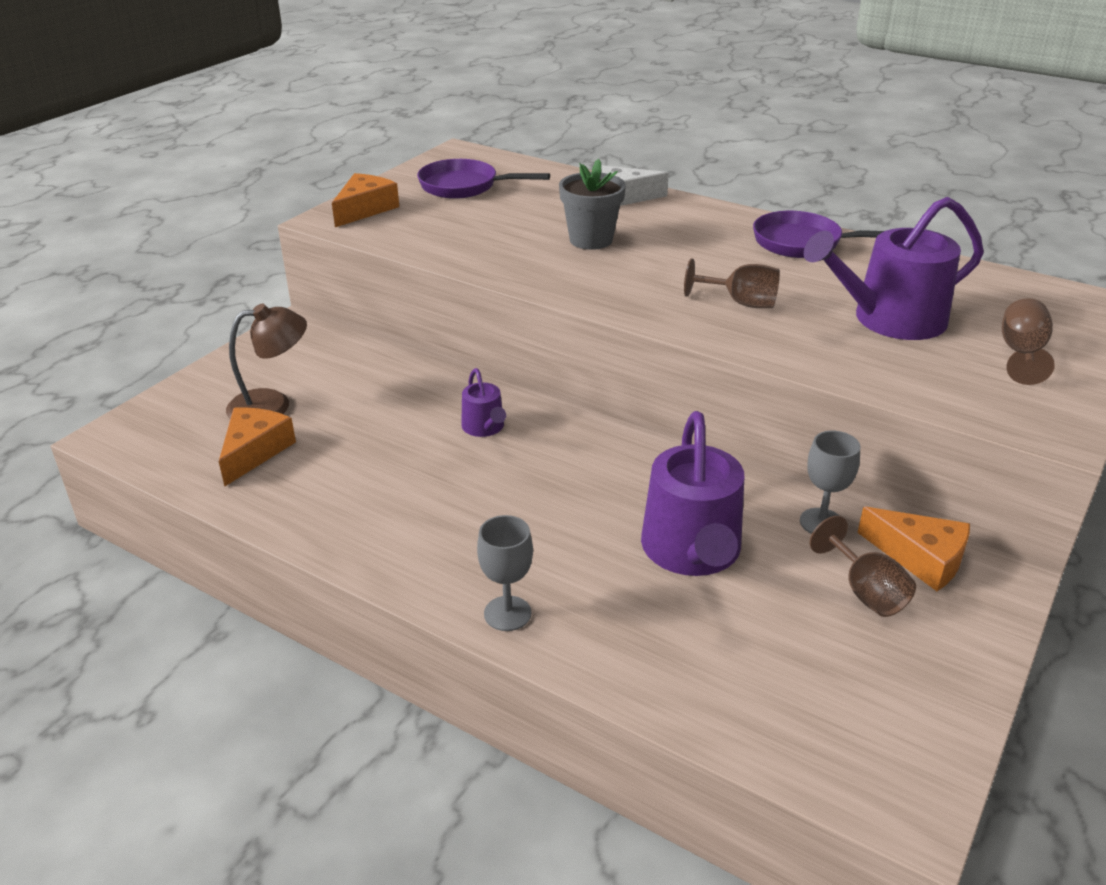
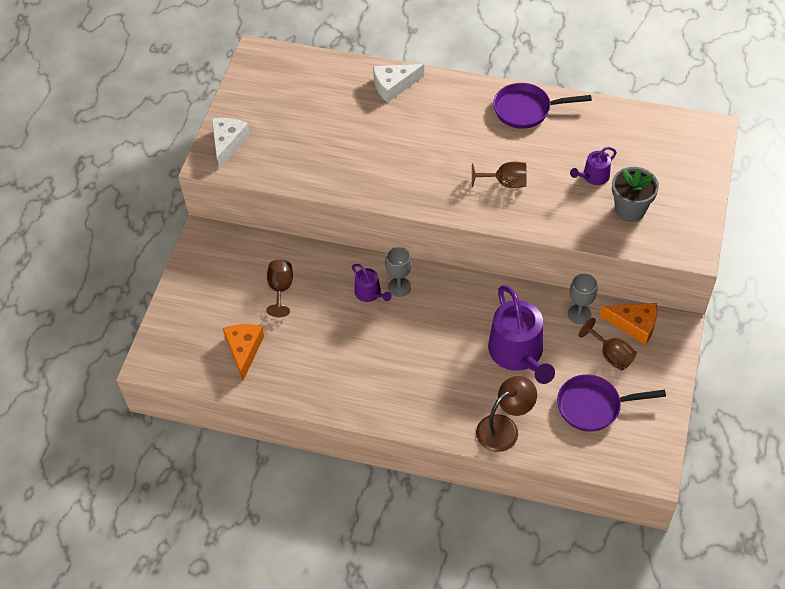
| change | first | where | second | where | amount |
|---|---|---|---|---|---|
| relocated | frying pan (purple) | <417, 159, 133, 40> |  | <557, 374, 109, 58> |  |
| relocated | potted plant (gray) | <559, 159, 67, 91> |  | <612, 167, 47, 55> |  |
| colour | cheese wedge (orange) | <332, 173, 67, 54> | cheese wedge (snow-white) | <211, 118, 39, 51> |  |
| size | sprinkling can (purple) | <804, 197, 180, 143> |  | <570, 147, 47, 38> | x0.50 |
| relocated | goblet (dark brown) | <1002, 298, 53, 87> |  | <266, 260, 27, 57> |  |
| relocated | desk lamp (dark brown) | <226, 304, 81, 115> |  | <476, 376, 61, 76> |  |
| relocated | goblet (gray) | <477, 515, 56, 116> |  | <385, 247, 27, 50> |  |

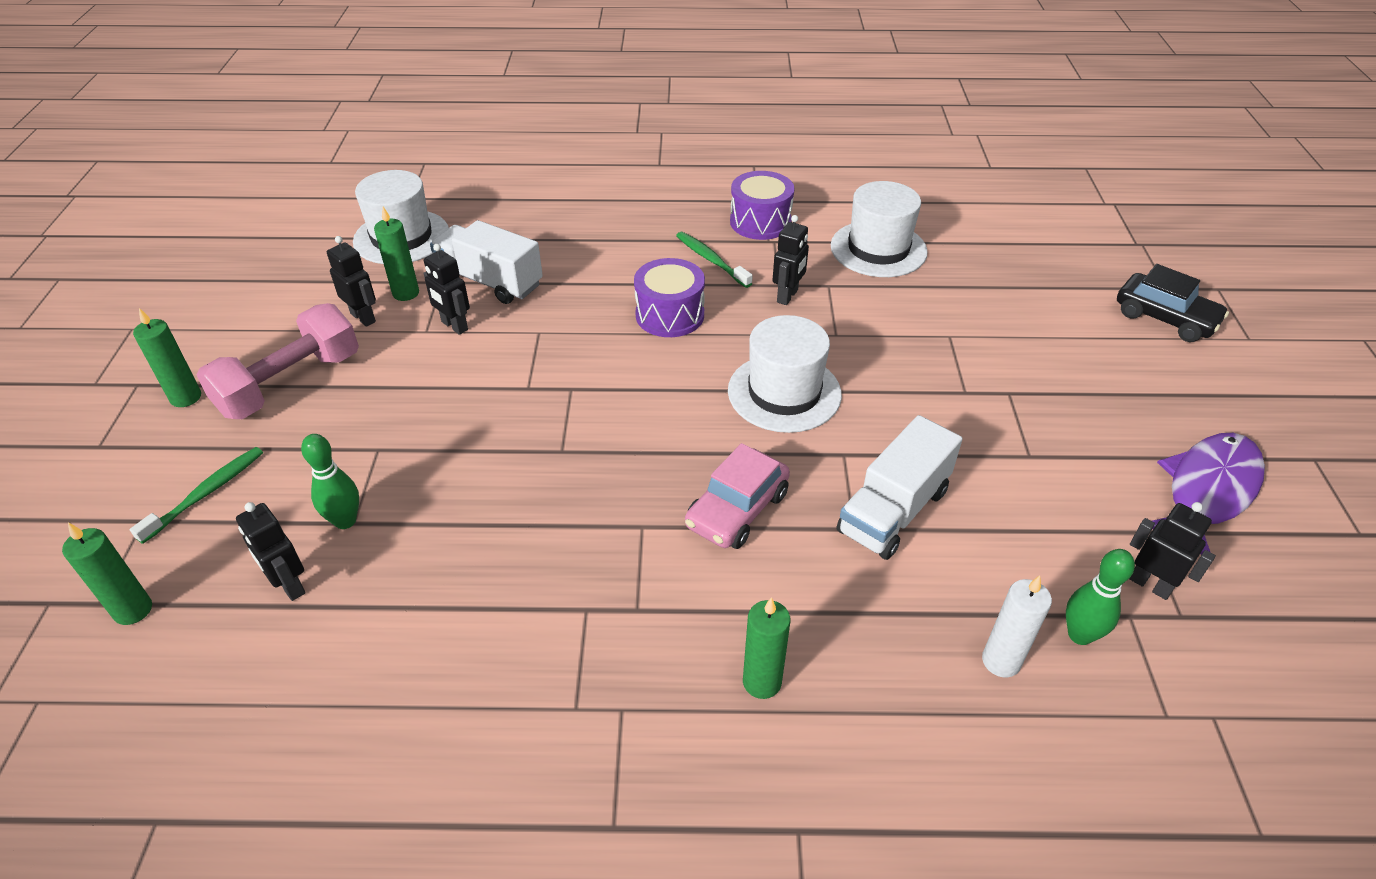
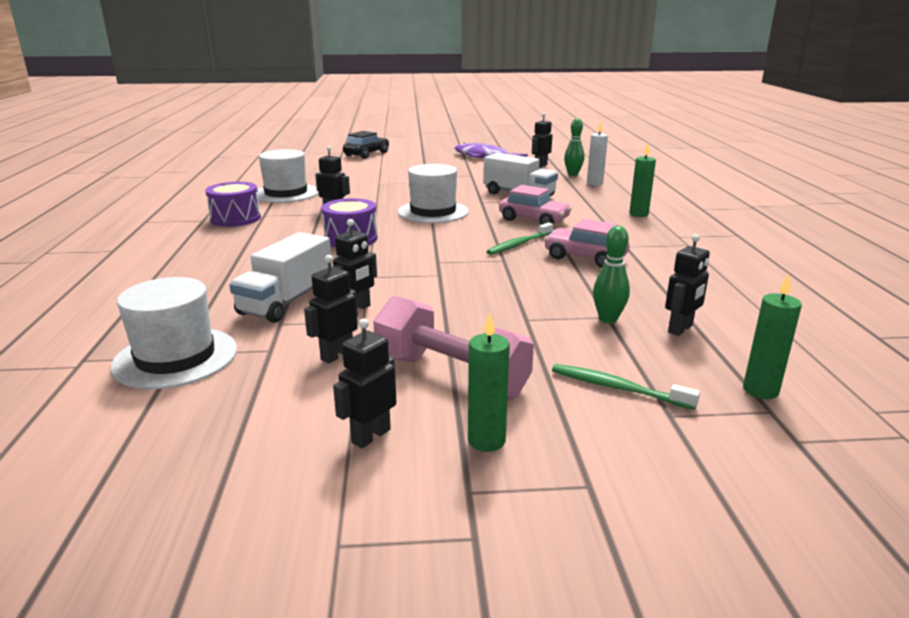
| change | first | where | second | where | amount |
|---|---|---|---|---|---|
| missing | pillar candle (emerald) | <374, 207, 45, 94> |  |  |  |
| relocated | tooth brush (emerald) | <676, 232, 77, 56> |  | <487, 223, 66, 32> |  |
| appeared |  |  | car (pink) | <544, 219, 86, 49> |  |
| appeared |  |  | robot figure (black) | <333, 318, 63, 130> |  |

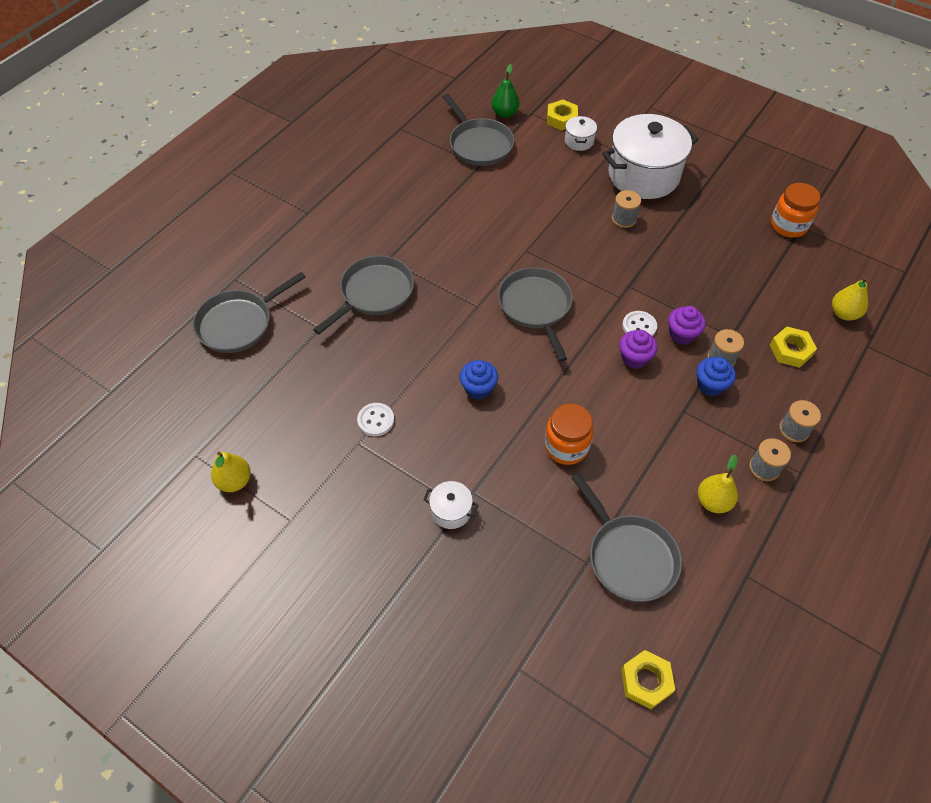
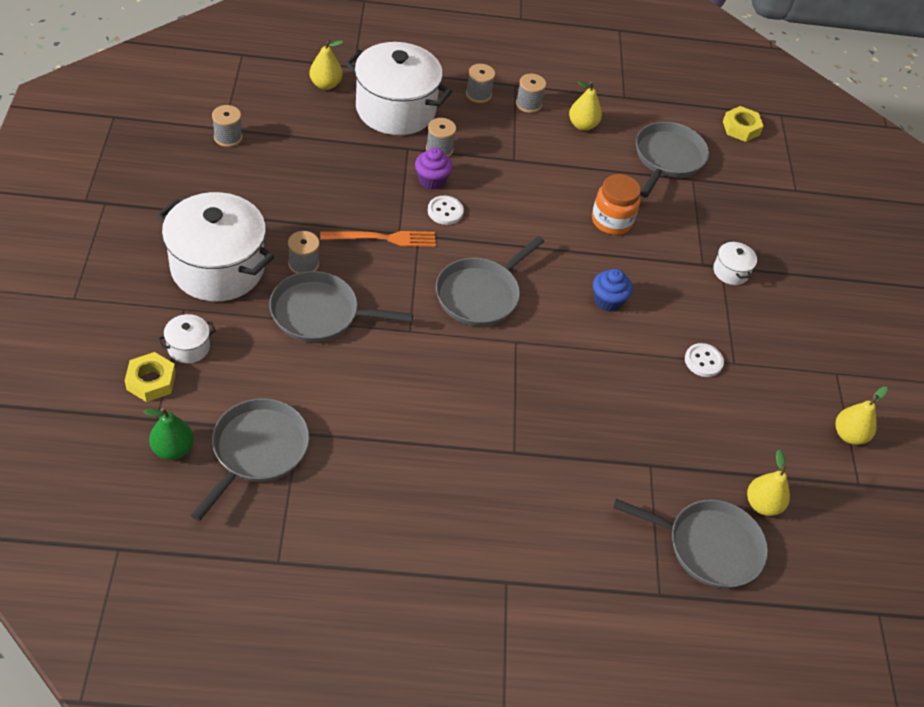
| change | first | where | second | where | amount |
|---|---|---|---|---|---|
| exchanged | preserve jar (orange) | <771, 183, 49, 55> | reel of thread (gray) | <212, 105, 31, 42> |  |
| relocated | frying pan (gray) | <313, 255, 101, 79> |  | <269, 271, 144, 71> |  |
| exchanged | nut (bright yellow) | <770, 327, 47, 41> | stockpot (snow-white) | <345, 42, 107, 93> |  |
| missing | muffin (purple) | <619, 330, 38, 39> |  |  |  |
| missing | muffin (blue) | <697, 357, 39, 39> |  |  |  |
| appeared |  |  | fork (orange) | <320, 231, 116, 16> |  |
| appeared |  |  | pear fruit (bright yellow) | <747, 450, 43, 66> |  |

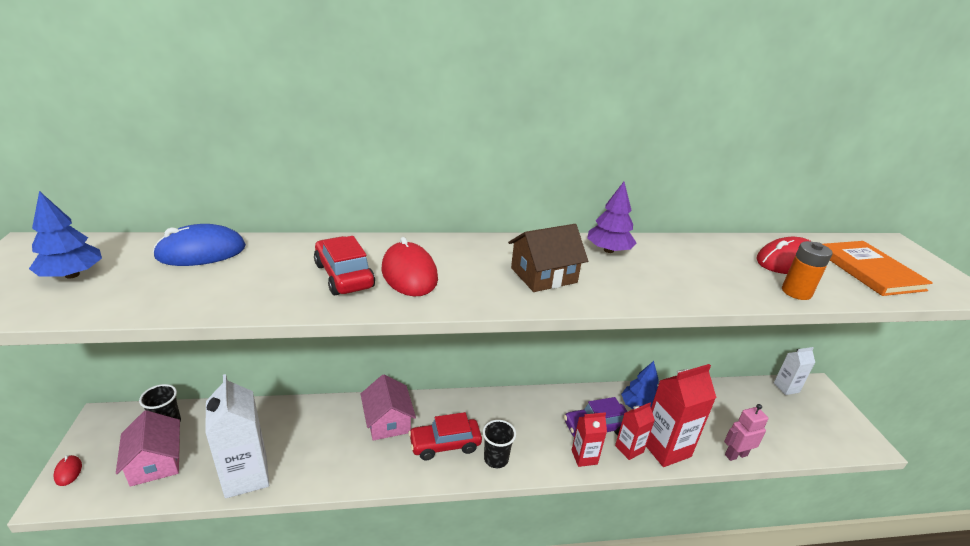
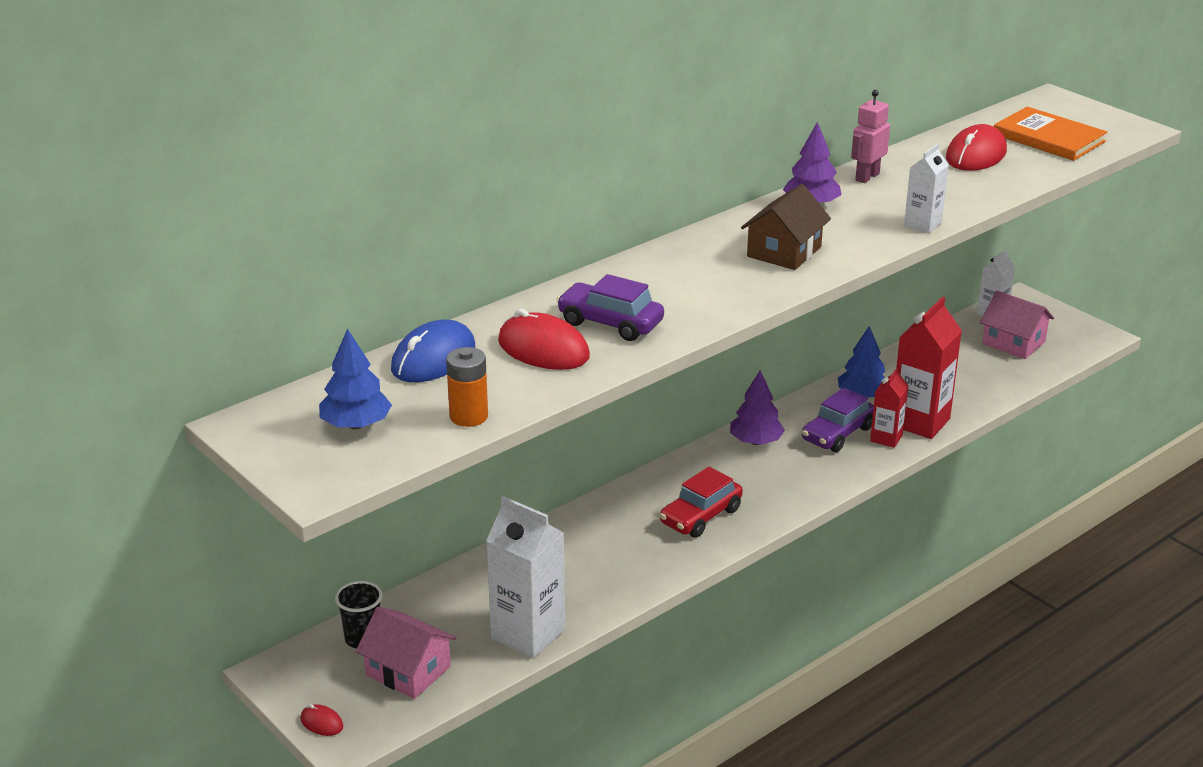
| change | first | where | second | where | amount |
|---|---|---|---|---|---|
| colour | car (crimson) | <314, 236, 61, 59> | car (purple) | <556, 274, 108, 67> |  |
| relocated | computer mouse (crimson) | <381, 237, 57, 59> |  | <498, 309, 92, 61> |  |
| relocated | power cell (orange) | <782, 241, 50, 59> |  | <446, 347, 42, 80> |  |
| relocated | cottage (pink) | <361, 374, 55, 67> |  | <980, 291, 74, 68> |  |
| relocated | robot figure (pink) | <724, 404, 44, 57> |  | <851, 90, 39, 93> |  |
| missing | milk carton (crimson) | <572, 412, 35, 55> |  |  |  |
| missing | cup (black) | <483, 420, 33, 48> |  |  |  |
| appeared |  |  | milk carton (snow-white) | <904, 144, 45, 89> |  |
| appeared |  |  | toy tree (purple) | <730, 371, 55, 74> |  |

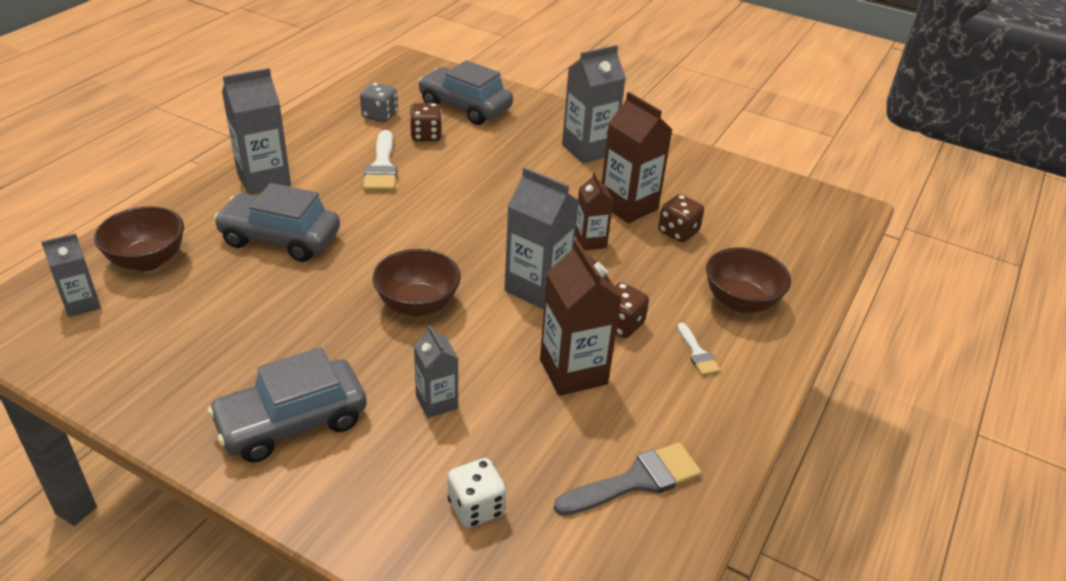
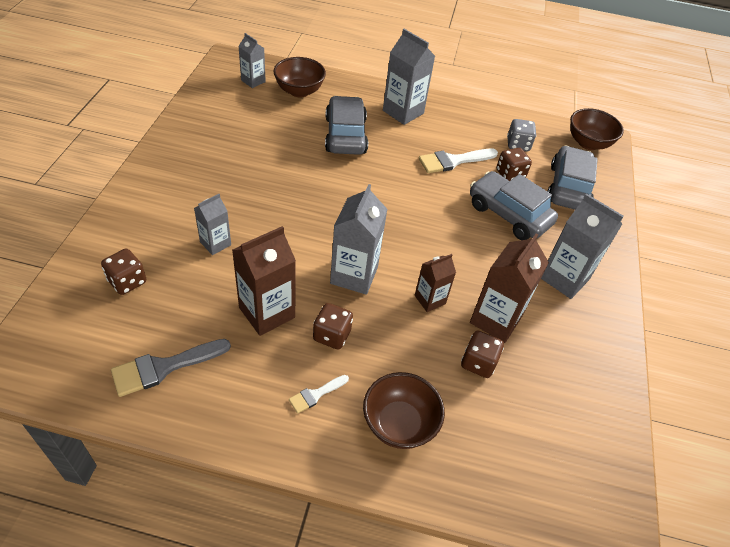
| change | first | where | second | where | amount |
|---|---|---|---|---|---|
| relocated | bowl (dark brown) | <373, 249, 88, 67> |  | <570, 108, 54, 42> |  |
| relocated | car (gray) | <207, 347, 160, 115> |  | <470, 171, 88, 69> |  |
| spun | paint brush (gray) | <554, 442, 148, 74> |  | <111, 339, 120, 58> | 105 degrees clockwise |
| colour | die (snow-white) | <448, 458, 58, 70> | die (dark brown) | <101, 249, 45, 46> |  |

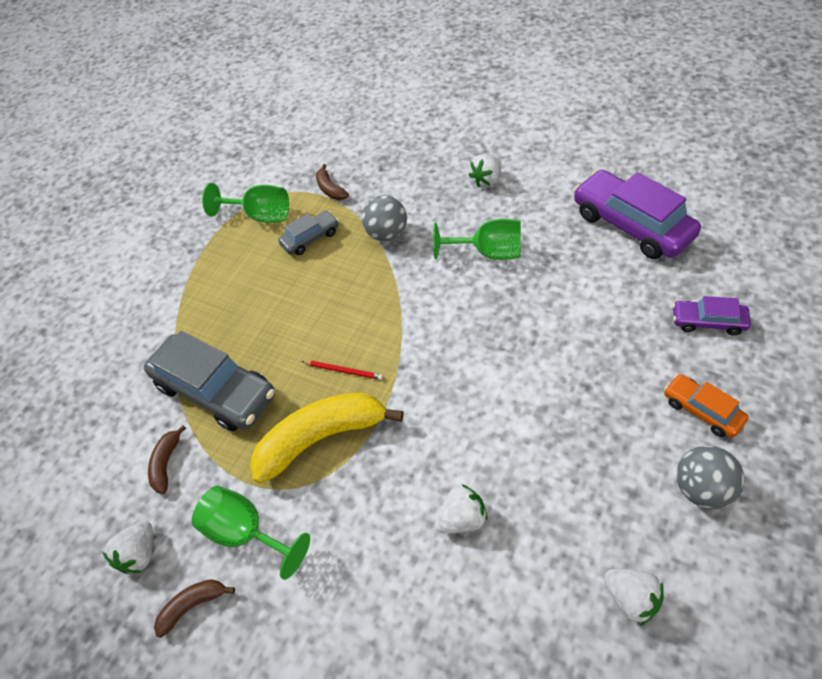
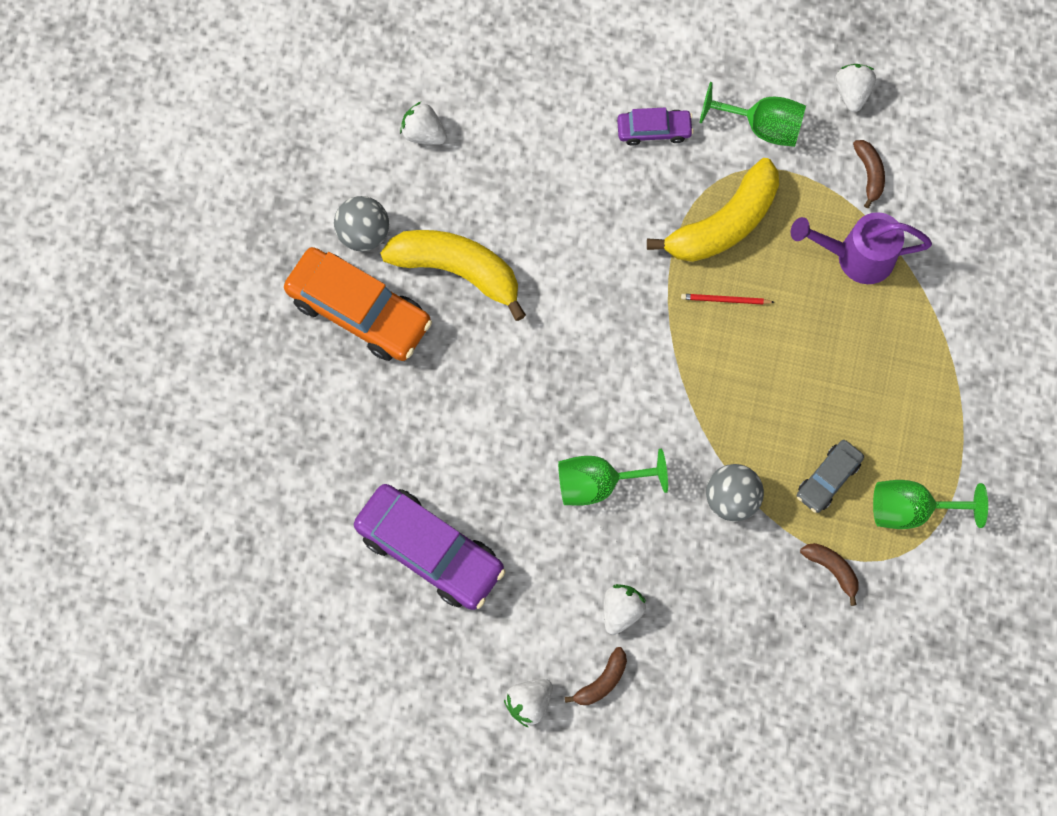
| change | first | where | second | where | amount |
|---|---|---|---|---|---|
| relocated | car (purple) | <672, 296, 79, 40> |  | <617, 108, 77, 38> |  |
| exchanged | car (gray) | <144, 331, 131, 100> | sprinkling can (purple) | <791, 212, 141, 72> |  |
| size | car (orange) | <664, 374, 84, 64> |  | <284, 247, 148, 114> | x1.93 |
| relocated | strawberry (snow-white) | <435, 484, 53, 49> |  | <504, 679, 49, 48> |  |
| relocated | toy banana (dark brown) | <154, 579, 81, 59> |  | <565, 647, 62, 58> |  |
| appeared |  |  | toy banana (bright yellow) | <380, 230, 146, 91> |  |

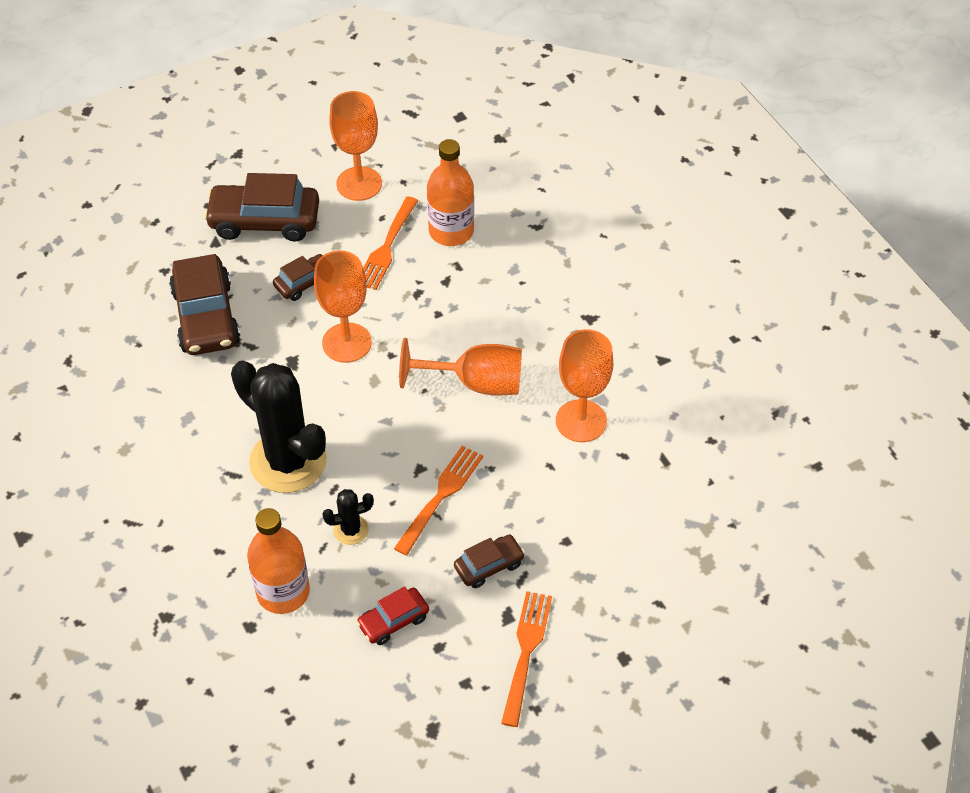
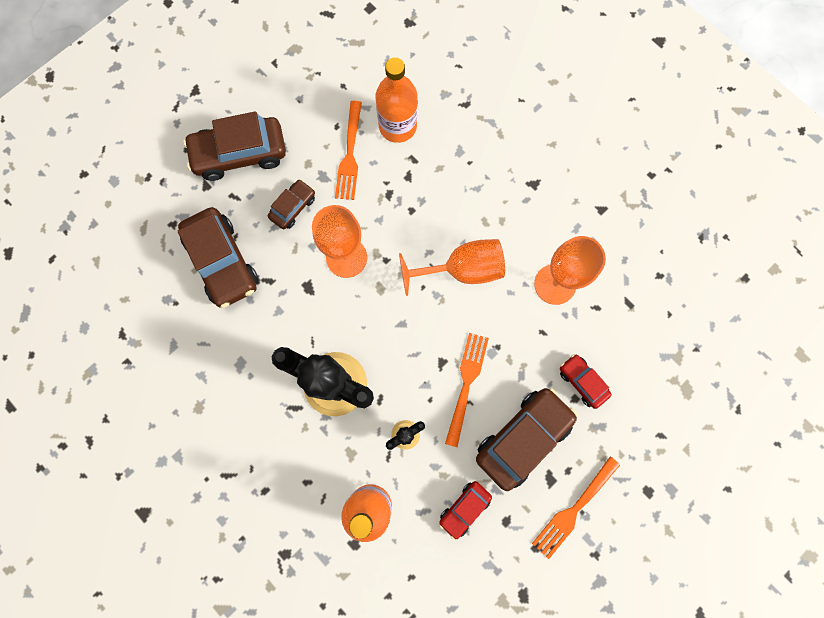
| change | first | where | second | where | amount |
|---|---|---|---|---|---|
| missing | goblet (orange) | <329, 91, 53, 110> |  |  |  |
| size | car (dark brown) | <454, 534, 71, 54> |  | <476, 388, 101, 103> | x1.88 |
| spun | fork (orange) | <501, 591, 51, 136> |  | <532, 456, 88, 103> | 135 degrees counterclockwise |
| appeared |  |  | car (crimson) | <560, 354, 52, 55> |  |

